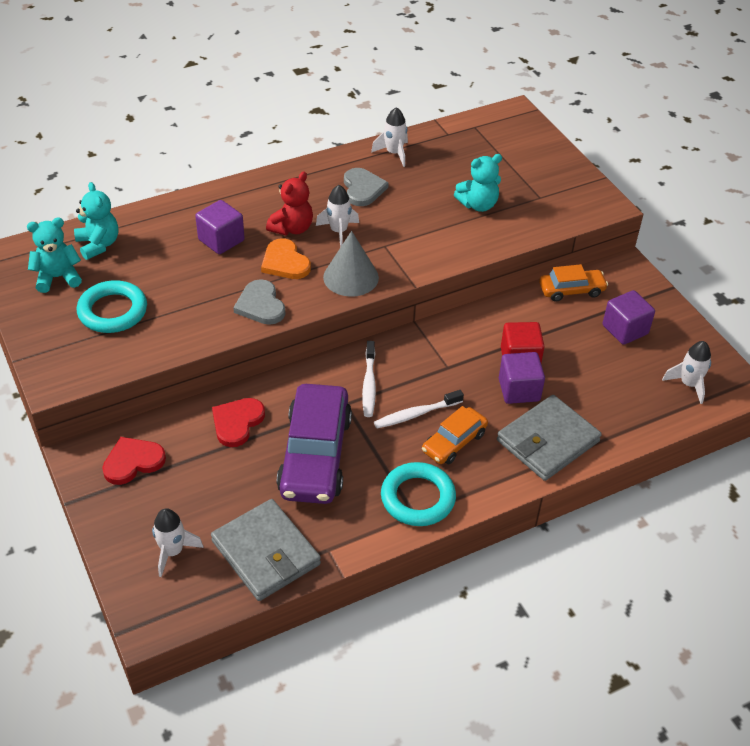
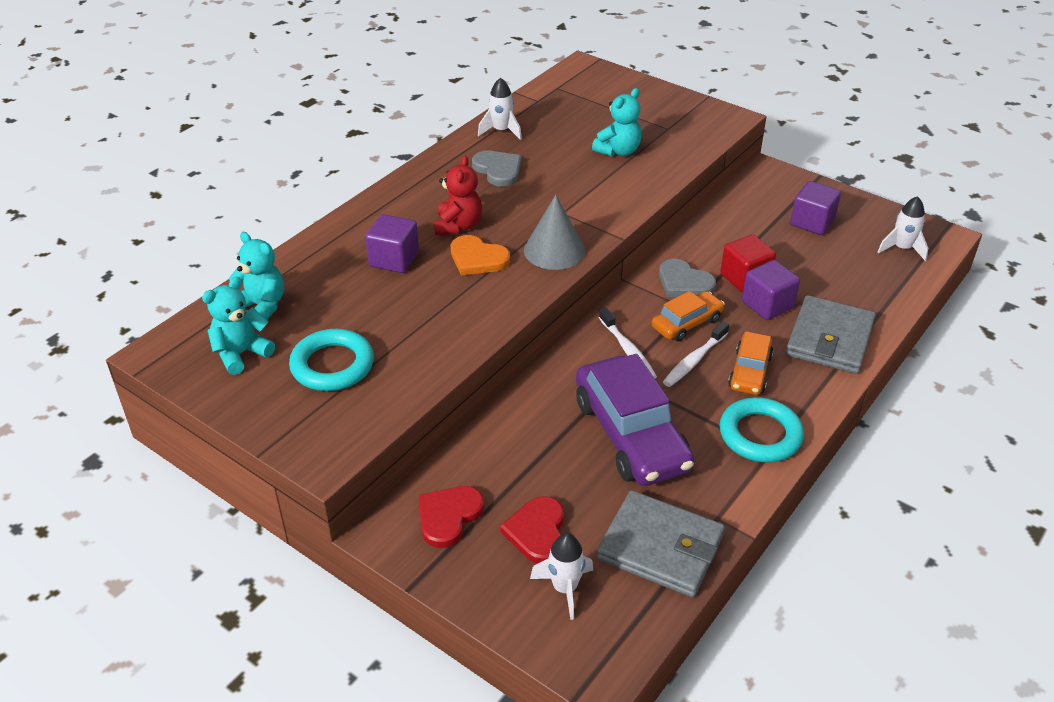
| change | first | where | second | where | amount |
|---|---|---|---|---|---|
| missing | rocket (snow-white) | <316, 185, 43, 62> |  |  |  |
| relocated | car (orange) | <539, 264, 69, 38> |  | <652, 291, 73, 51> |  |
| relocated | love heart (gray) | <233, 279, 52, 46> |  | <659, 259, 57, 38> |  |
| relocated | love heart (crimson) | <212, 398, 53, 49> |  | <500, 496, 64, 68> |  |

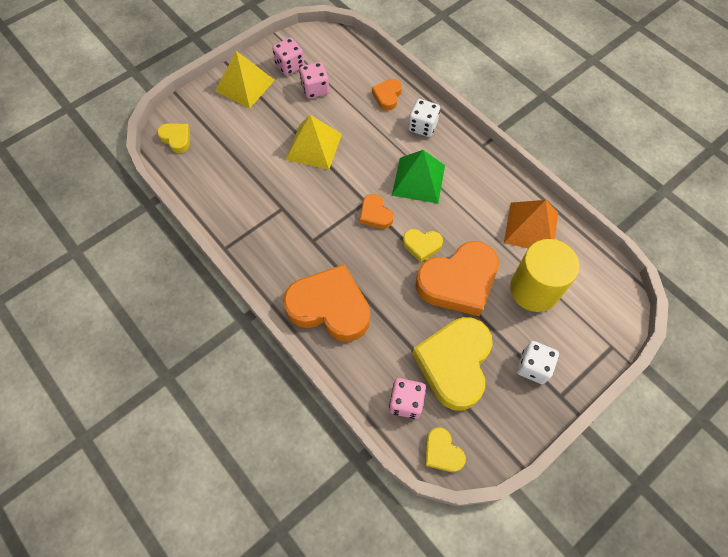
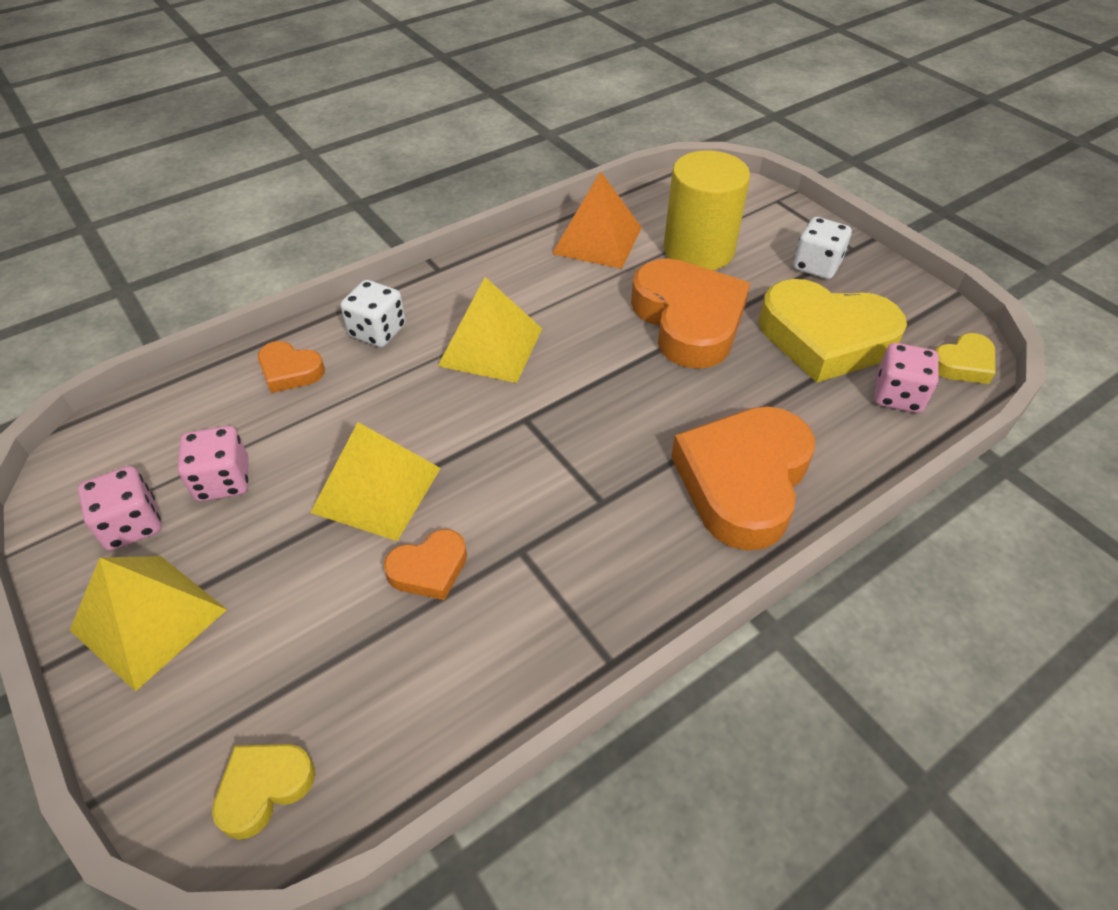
| change | first | where | second | where | amount |
|---|---|---|---|---|---|
| colour | pyramid (emerald) | <392, 150, 53, 54> | pyramid (bright yellow) | <438, 277, 104, 106> |  |
| relocated | love heart (orange) | <360, 194, 33, 35> |  | <384, 529, 83, 71> |  |
| missing | love heart (bright yellow) | <403, 229, 40, 34> |  |  |  |

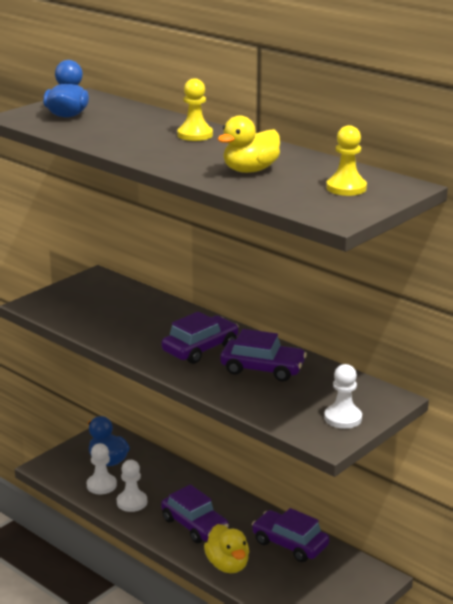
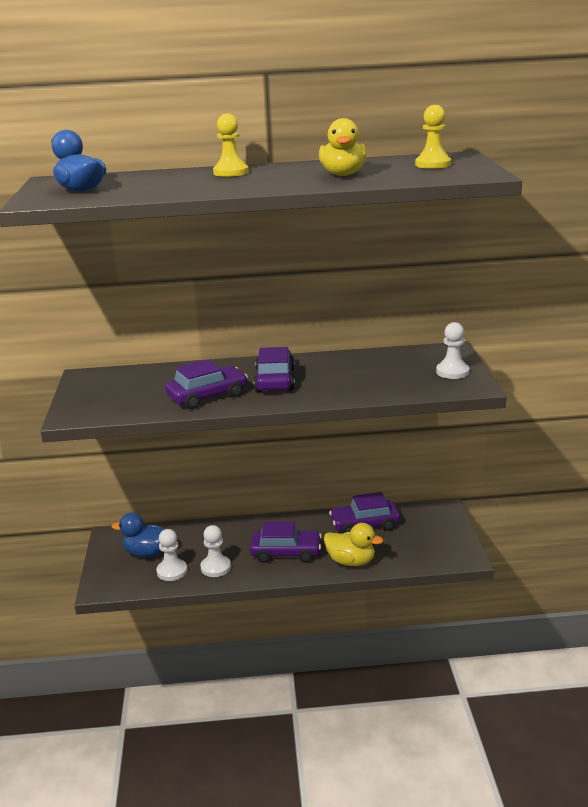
| change | first | where | second | where | amount |
|---|---|---|---|---|---|
| relocated | car (purple) | <220, 329, 87, 52> |  | <165, 359, 83, 50> |  |

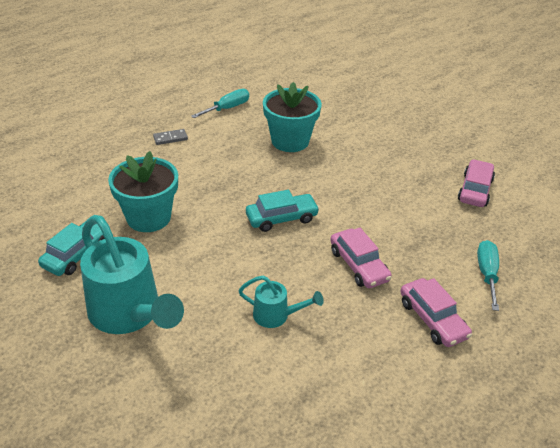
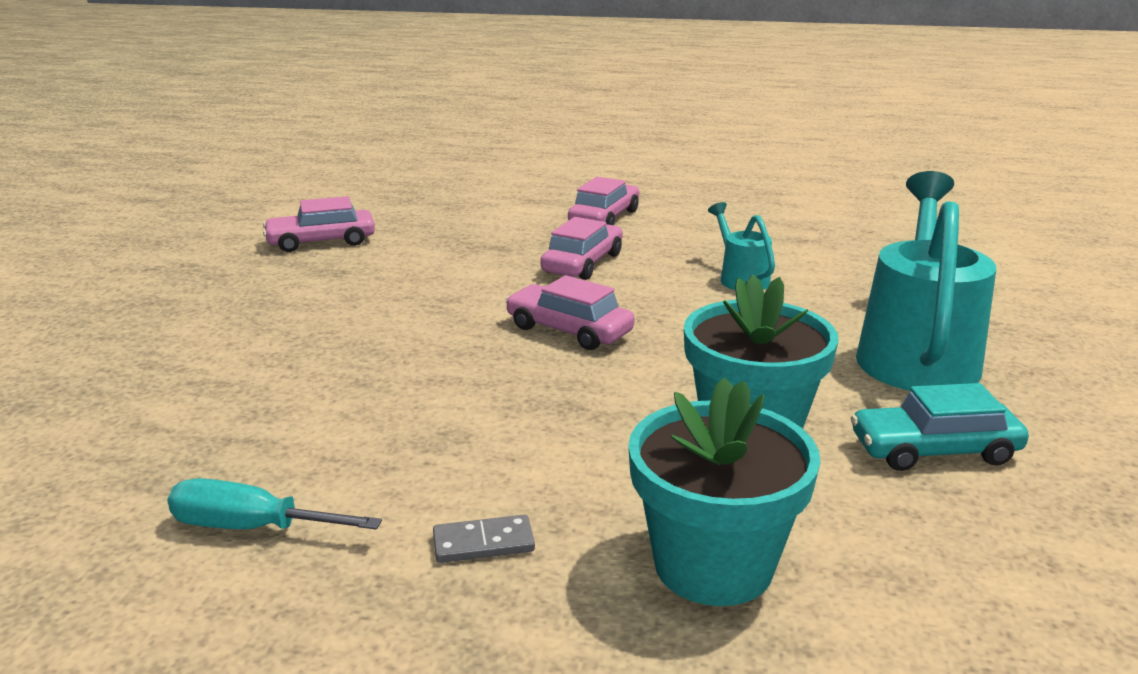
| change | first | where | second | where | amount |
|---|---|---|---|---|---|
| relocated | potted plant (turquoise) | <263, 82, 59, 70> |  | <628, 377, 193, 229> |  |
| spun | domino (gray) | <153, 129, 35, 16> |  | <433, 514, 102, 49> | 45 degrees counterclockwise |
| colour | car (turquoise) | <246, 190, 74, 42> | car (pink) | <505, 275, 130, 75> |  |
| missing | flat screwdriver (turquoise) | <477, 240, 22, 71> |  |  |  |

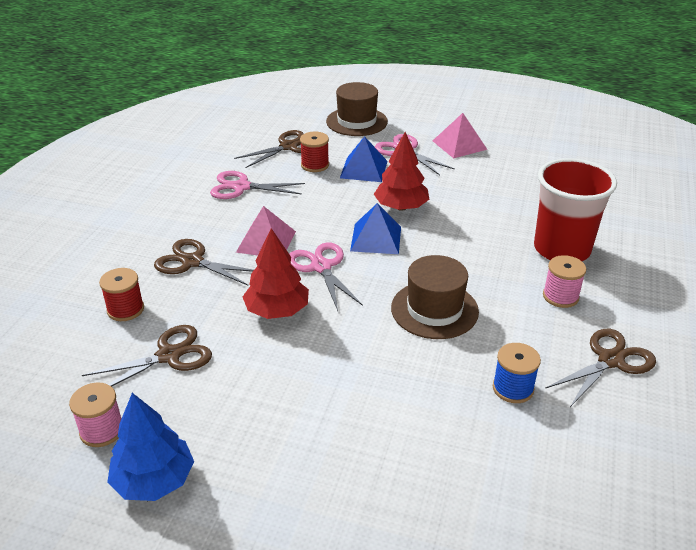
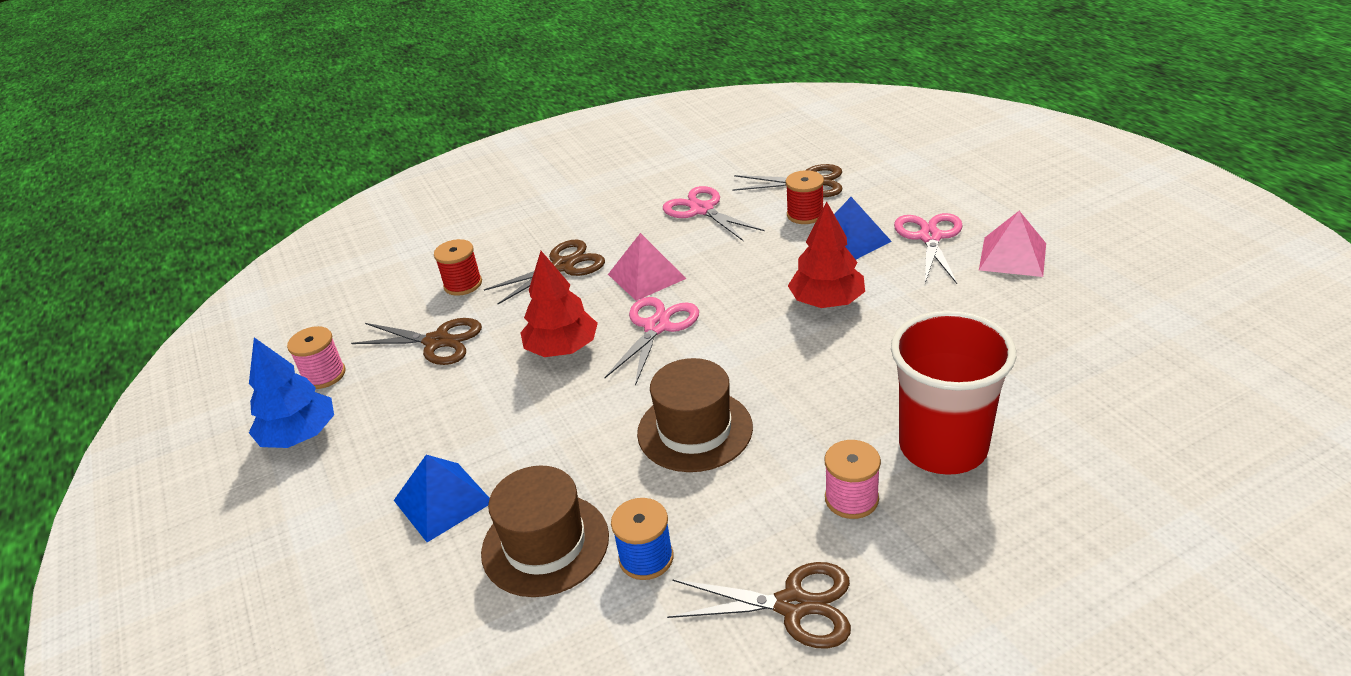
| change | first | where | second | where | amount |
|---|---|---|---|---|---|
| relocated | hat (dark brown) | <326, 82, 62, 54> |  | <481, 465, 128, 132> |  |
| relocated | pyramid (blue) | <350, 203, 51, 51> |  | <394, 455, 96, 87> |  |
| spun | pair of scissors (dark brown) | <154, 239, 100, 46> |  | <484, 240, 121, 64> | 75 degrees clockwise |

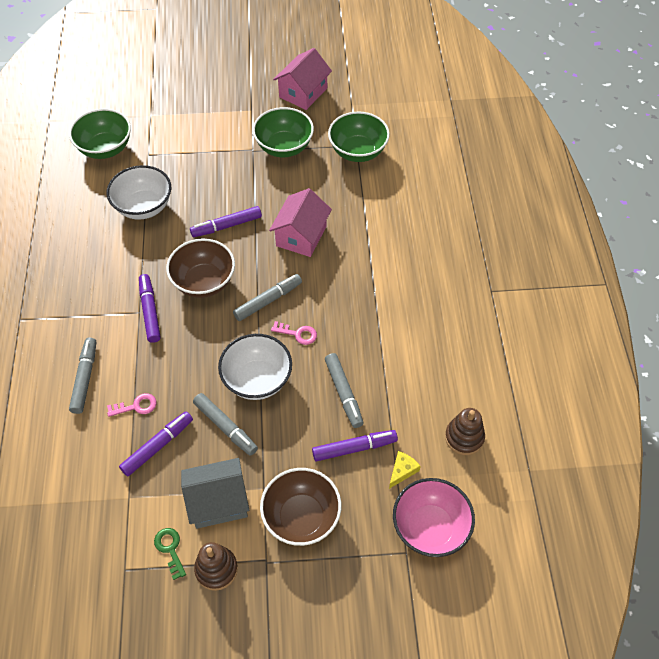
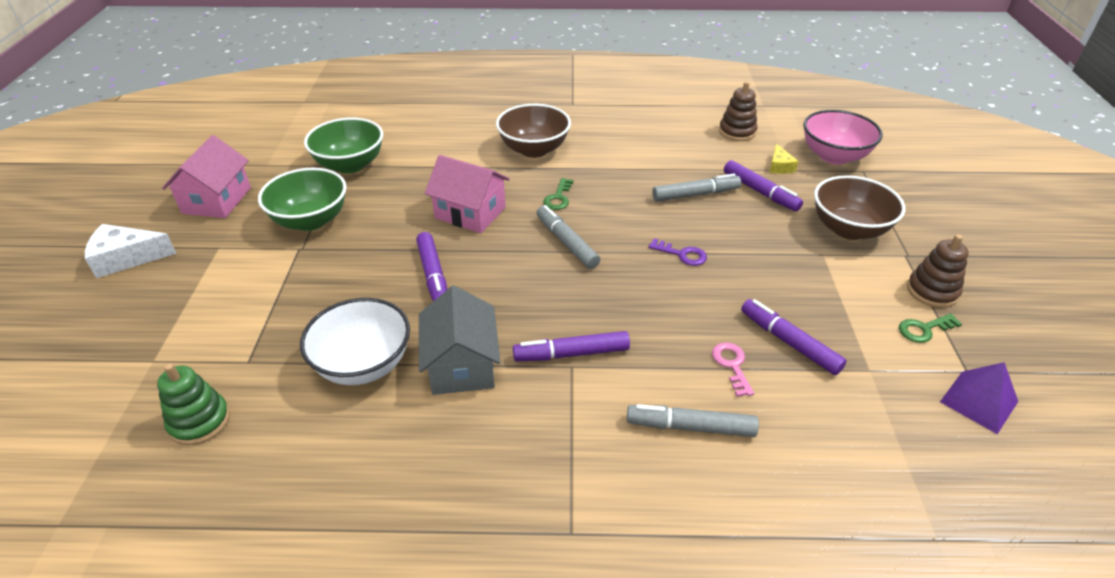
| change | first | where | second | where | amount |
|---|---|---|---|---|---|
| spun | cottage (pink) | <273, 48, 59, 62> |  | <162, 135, 89, 83> | 60 degrees clockwise |
| exchanged | bowl (emerald) | <69, 109, 62, 50> | stacking toy (emerald) | <157, 363, 73, 82> |  |
| relocated | bowl (dark brown) | <166, 238, 69, 60> |  | <496, 104, 75, 54> |  |
| missing | door key (pink) | <271, 321, 46, 24> |  |  |  |
| exchanged | bowl (snow-white) | <218, 334, 74, 66> | door key (purple) | <649, 238, 58, 28> |  |
| missing | felt pen (gray) | <193, 393, 65, 63> |  |  |  |
| spun | felt pen (purple) | <312, 430, 86, 31> |  | <724, 160, 79, 51> | 150 degrees clockwise |
| spun | cheese wedge (bright yellow) | <389, 451, 32, 38> |  | <769, 144, 30, 30> | 135 degrees counterclockwise |
| relocated | cottage (gray) | <181, 458, 68, 71> |  | <419, 286, 81, 109> |  |
| appeared |  |  | door key (emerald) | <543, 178, 30, 32> |  |
| appeared |  |  | cheese wedge (snow-white) | <85, 224, 92, 54> |  |
| appeared |  |  | pyramid (purple) | <940, 362, 78, 72> |  |

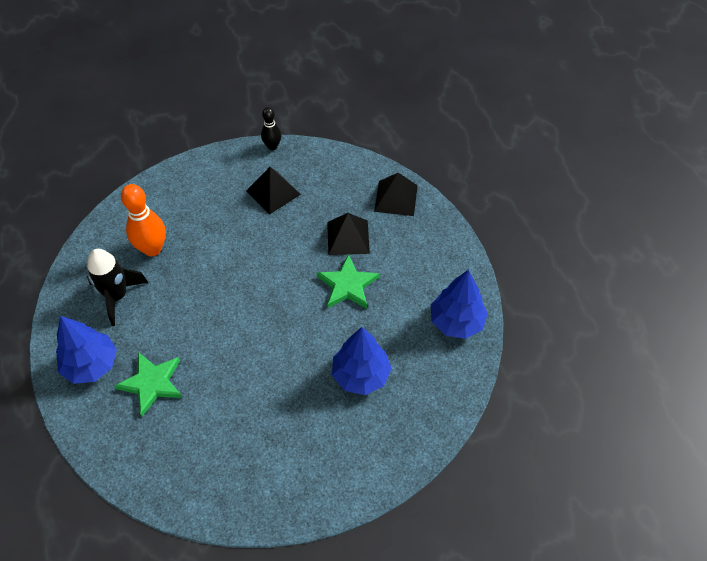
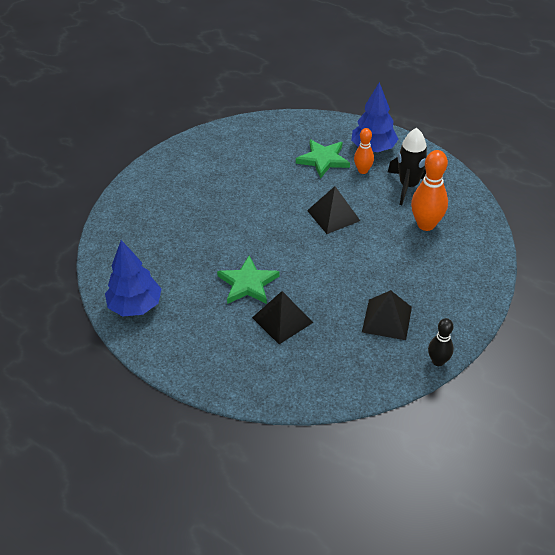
| change | first | where | second | where | amount |
|---|---|---|---|---|---|
| relocated | pyramid (black) | <374, 173, 44, 43> |  | <307, 186, 53, 48> |  |
| missing | toy tree (blue) | <332, 327, 60, 68> |  |  |  |
| appeared |  |  | skittle (orange) | <354, 128, 20, 46> |  |

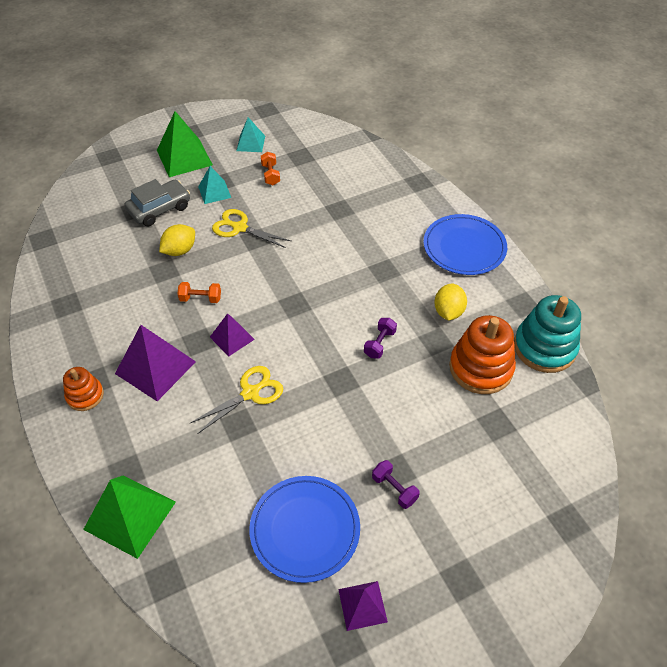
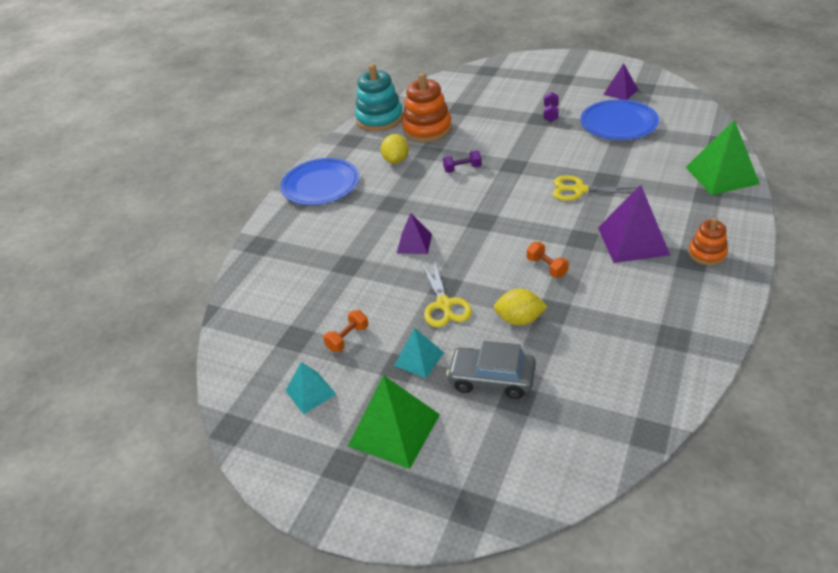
| change | first | where | second | where | amount |
|---|---|---|---|---|---|
| spun | toy lemon (bright yellow) | <434, 284, 33, 37> |  | <381, 134, 28, 30> | 60 degrees counterclockwise |
| relocated | pyramid (purple) | <210, 313, 45, 44> |  | <397, 213, 35, 41> |  |

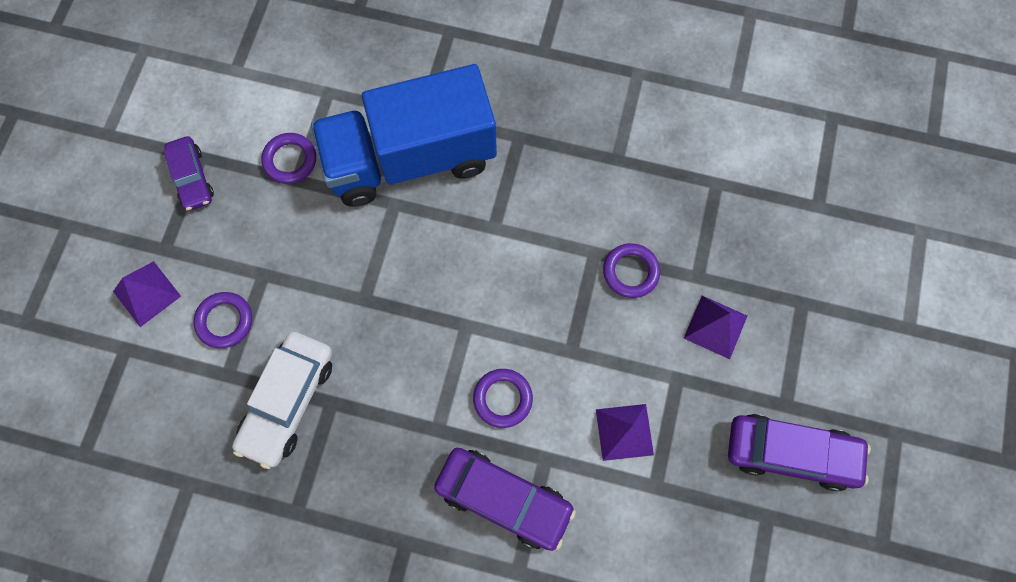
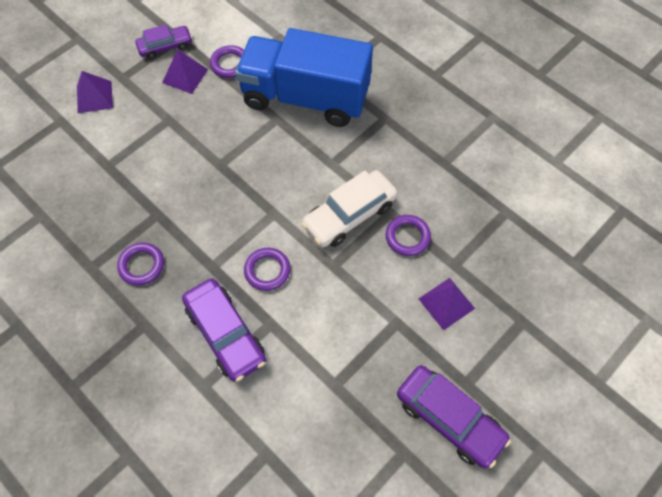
| change | first | where | second | where | amount |
|---|---|---|---|---|---|
| spun | car (purple) | <164, 136, 50, 75> |  | <135, 24, 57, 35> | 120 degrees counterclockwise |
| relocated | torus (purple) | <194, 292, 58, 56> |  | <117, 242, 47, 44> |  |
| relocated | car (snow-white) | <232, 332, 100, 137> |  | <301, 170, 97, 77> |  |
| relocated | pyramid (purple) | <596, 404, 58, 57> |  | <162, 49, 46, 45> |  |

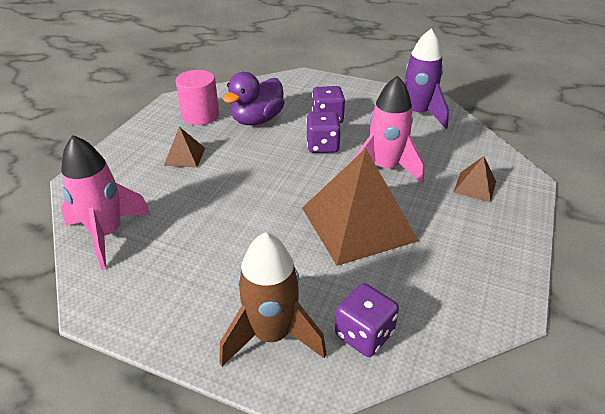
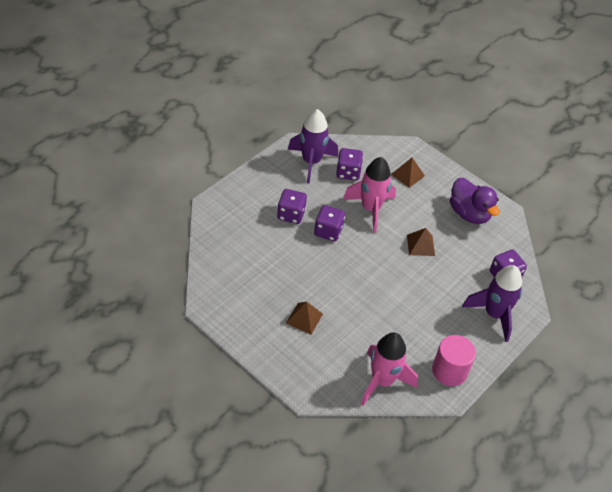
| change | first | where | second | where | amount |
|---|---|---|---|---|---|
| relocated | cylinder shape (pink) | <176, 70, 43, 55> |  | <432, 335, 44, 51> |  |
| relocated | toy duck (purple) | <223, 72, 61, 53> |  | <450, 178, 50, 46> |  |
| size | pyramid (dark brown) | <302, 148, 117, 118> |  | <407, 228, 28, 28> | x0.45 |
| colour | rocket (dark brown) | <220, 232, 107, 135> | rocket (purple) | <462, 265, 60, 77> |  |
| appeared |  |  | die (purple) | <336, 148, 27, 33> |  |

